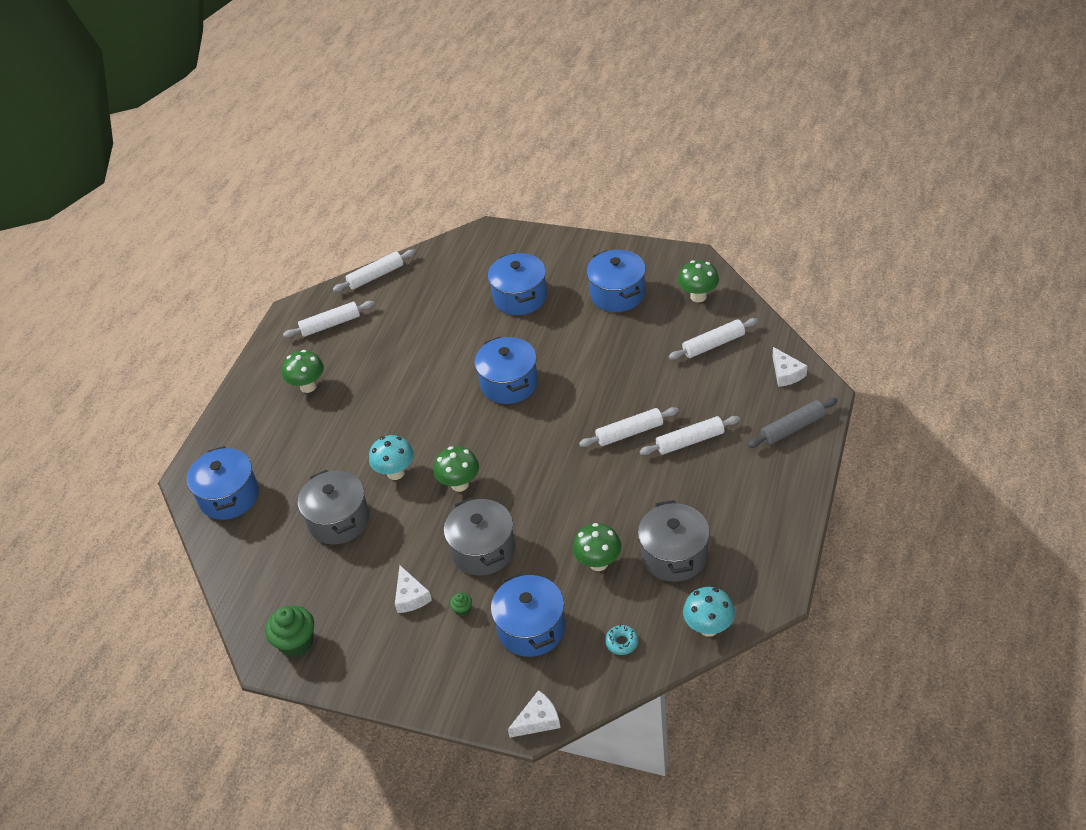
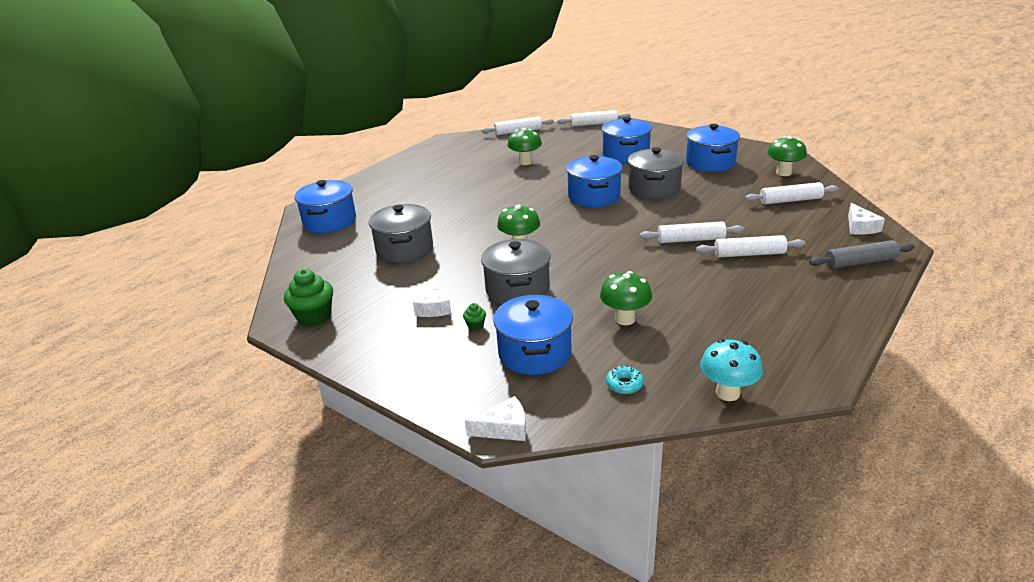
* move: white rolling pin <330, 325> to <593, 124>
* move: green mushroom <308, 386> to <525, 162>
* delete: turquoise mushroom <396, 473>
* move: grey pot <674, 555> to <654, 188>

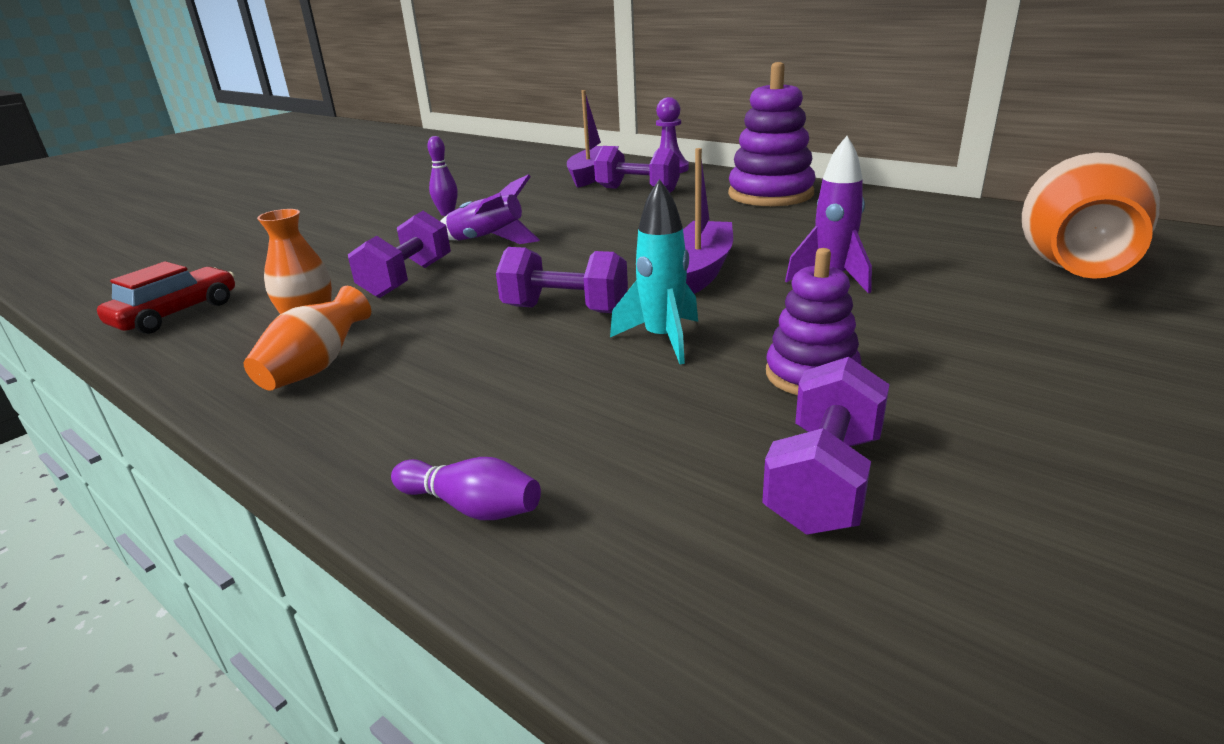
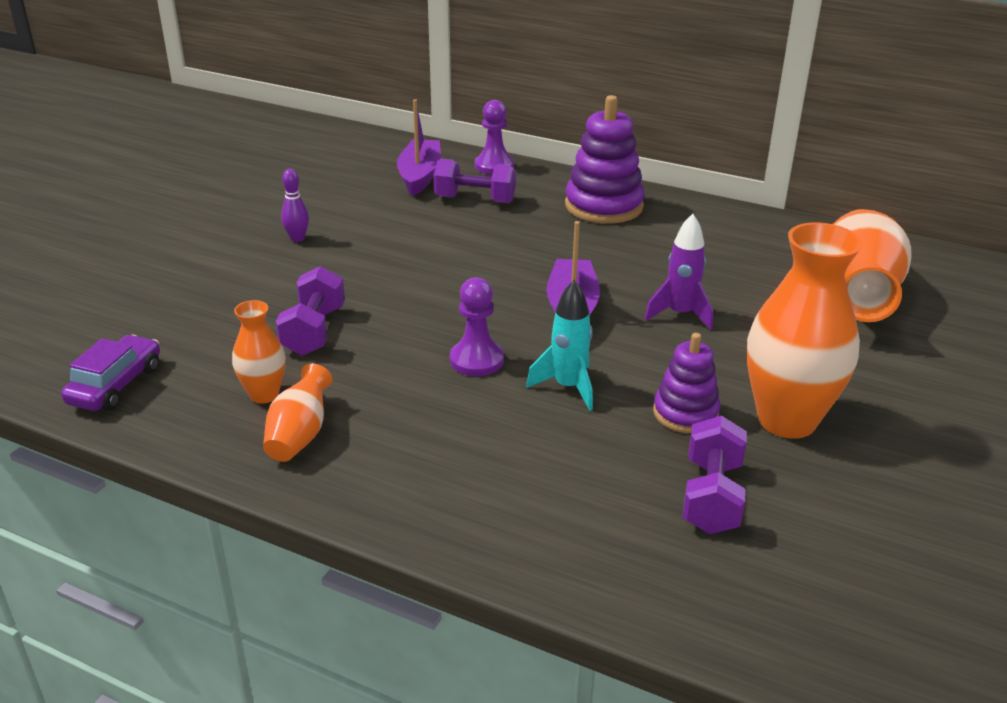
* delete: purple rocket <487, 241>
* replace: purple dumbbell <565, 309> to purple pawn <476, 360>
* recolor: red car <176, 314> to purple car <115, 385>
* delete: purple bowling pin <471, 506>
* insert: orange vase <787, 420>

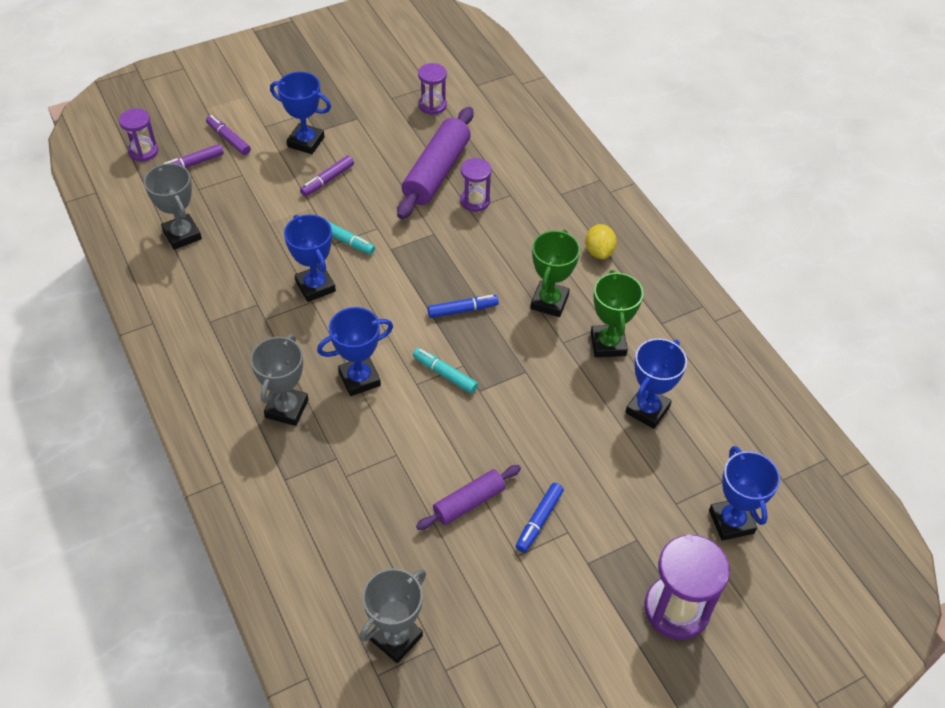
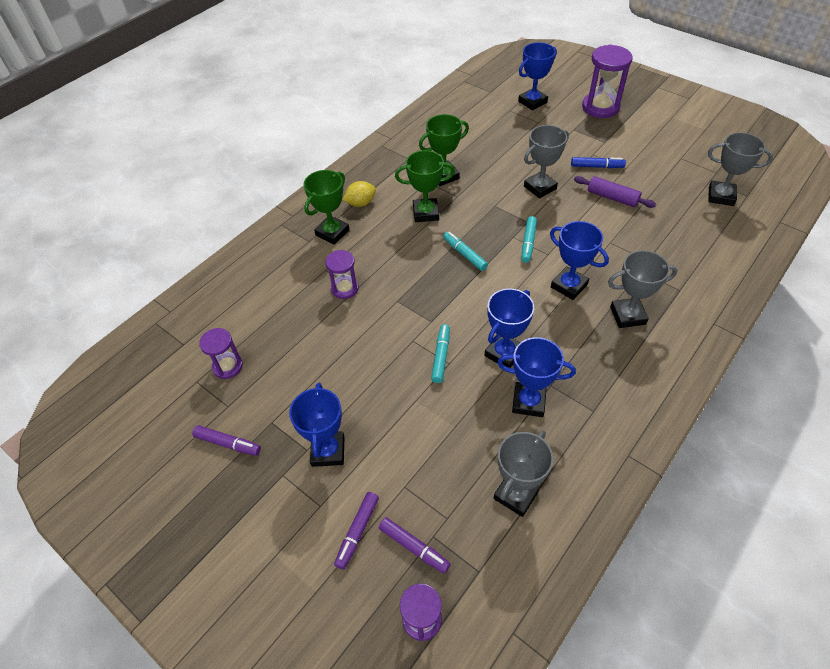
* delete: purple rolling pin <436, 172>
* move: purple marker <327, 180> to <228, 443>
* recolor: blue marker <462, 310> to turquoise marker <465, 254>
* move: blue trophy <647, 410> to <528, 402>
* insert: grey trophy <540, 187>
* insert: green trophy <332, 232>

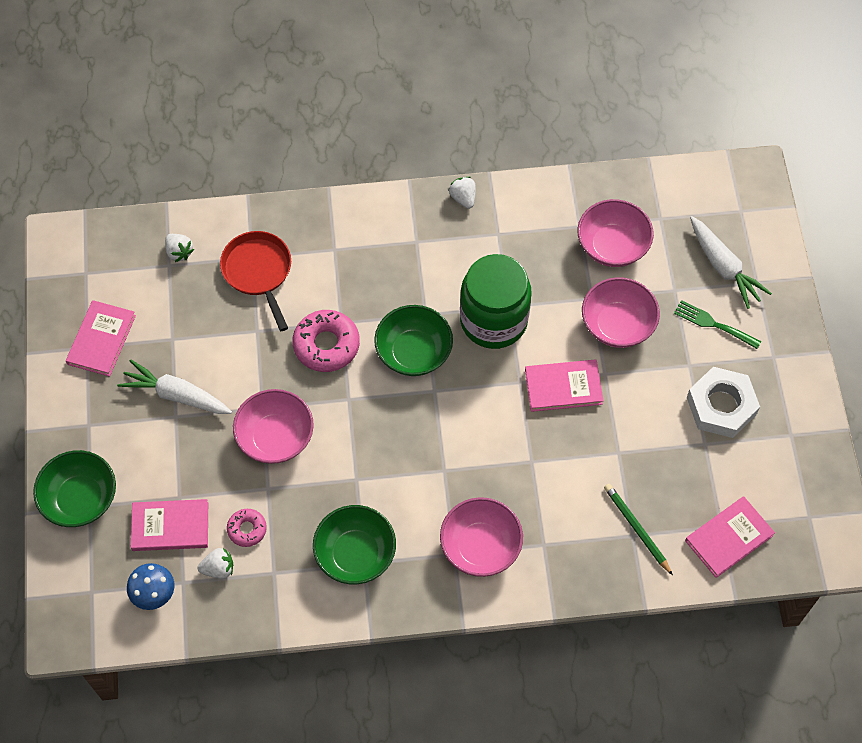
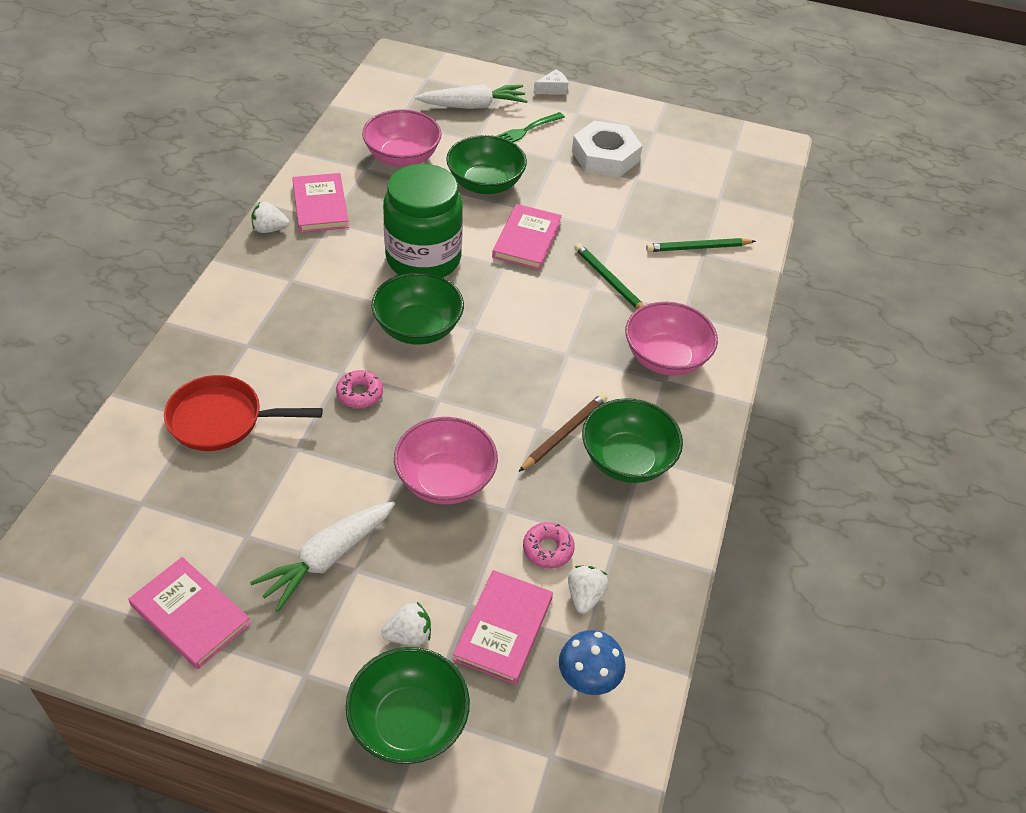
* move: white strawberry <179, 252> to <409, 635>
* recolor: pink bowl <617, 324> to green bowl <485, 184>
* resize: pink donut <326, 345> = <360, 394> x0.56
* move: pink book <729, 538> to <320, 206>
* insert: white cheese <552, 89>
* insert: green pencil <609, 281>
* insert: brown pencil <564, 433>

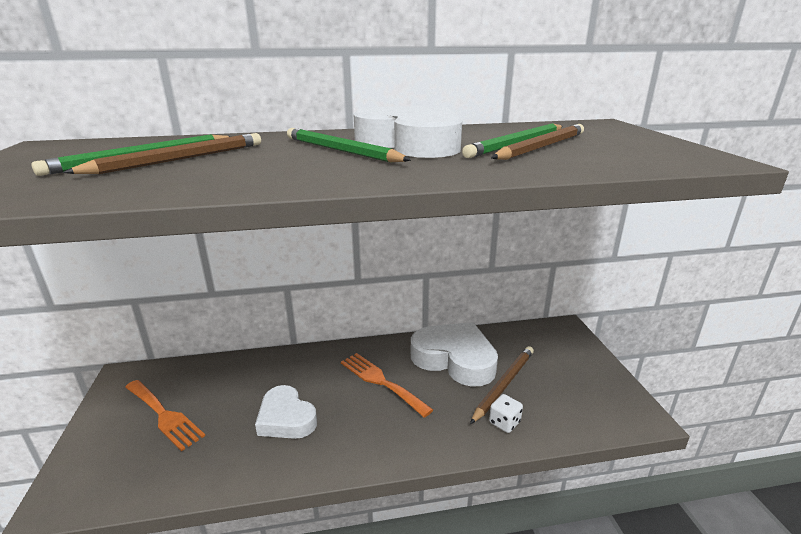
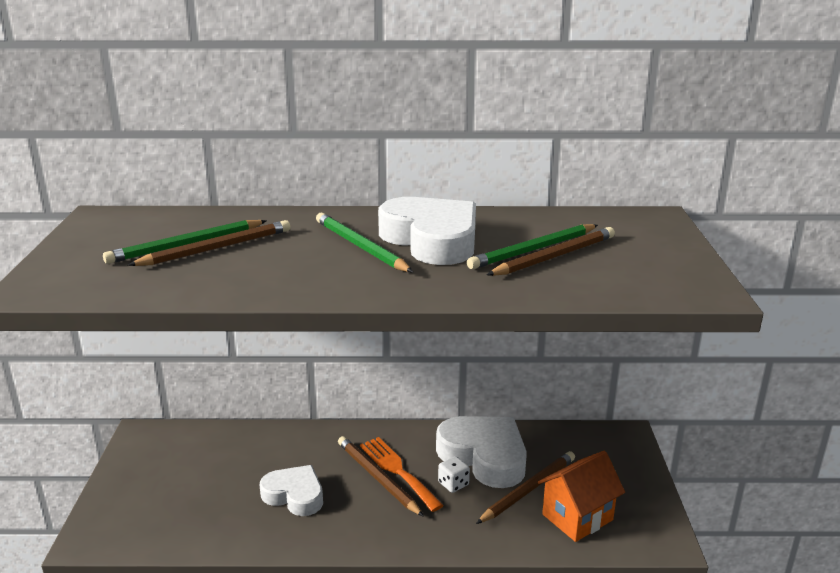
* delete: orange fork <164, 415>
* rotate: white heart <286, 418> = <294, 495> 150 degrees clockwise
* move: white dice <504, 422> to <453, 484>
* insert: brown pencil <377, 478>
* insert: orange house <577, 517>

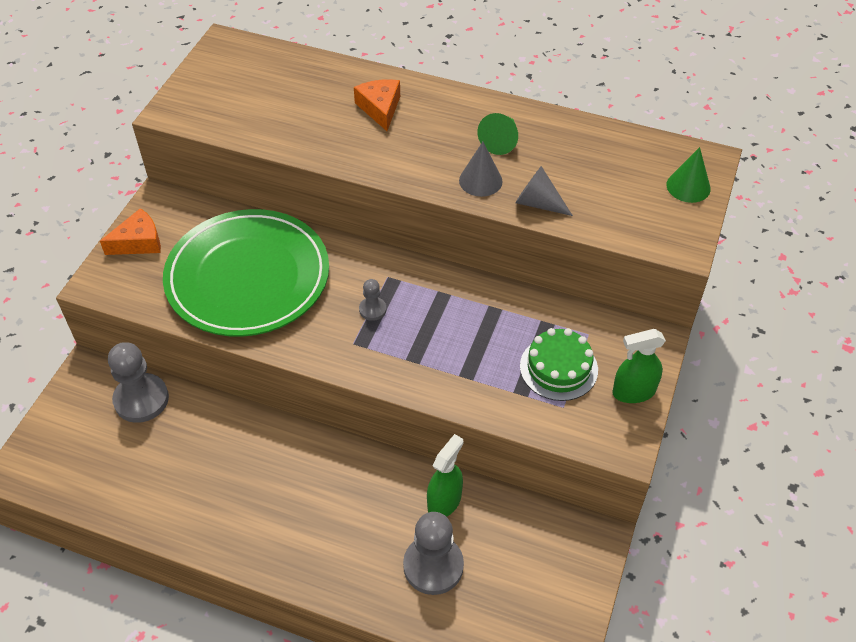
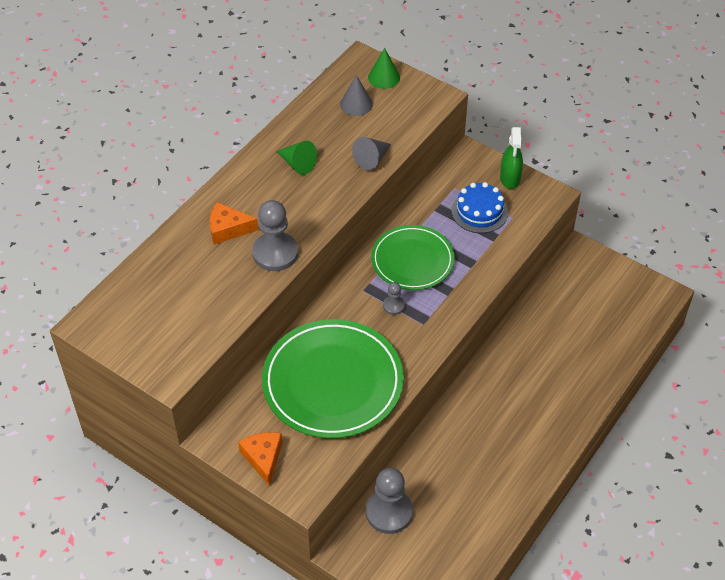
* move: grey cone <480, 181> to <356, 104>
* recolor: green cake <558, 368> to blue cake <479, 211>
* delete: green spray bottle <444, 501>
* move: grey pawn <433, 566> to <275, 253>
* insert: green plate <412, 260>

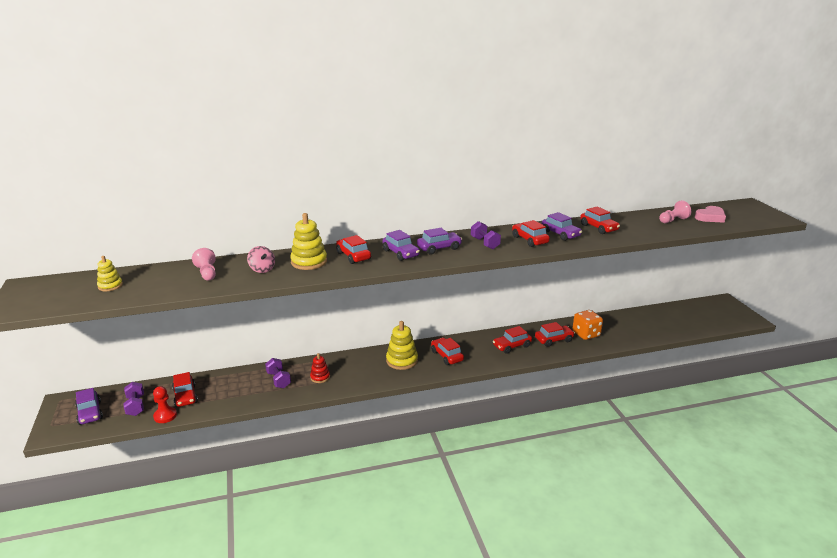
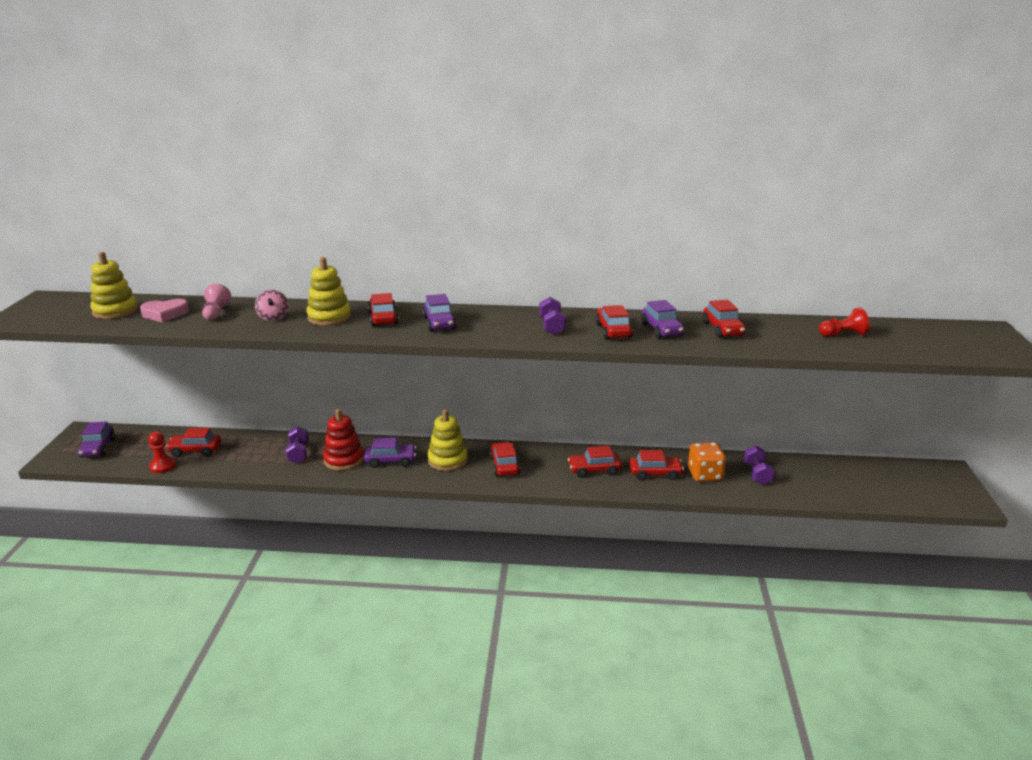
* recolor: pink pawn <673, 220> to red pawn <843, 334>
* move: pink heart <710, 217> to <165, 314>
* move: purple car <439, 248> to <391, 461>
* resize: yellow stacking toy <110, 286> = <115, 311> x1.68
* resize: red stacking toy <320, 377> = <344, 460> x1.68
* rotate: red car <185, 396> = <195, 450> 90 degrees clockwise
* move: purple dumbbell <135, 406> to <757, 474>

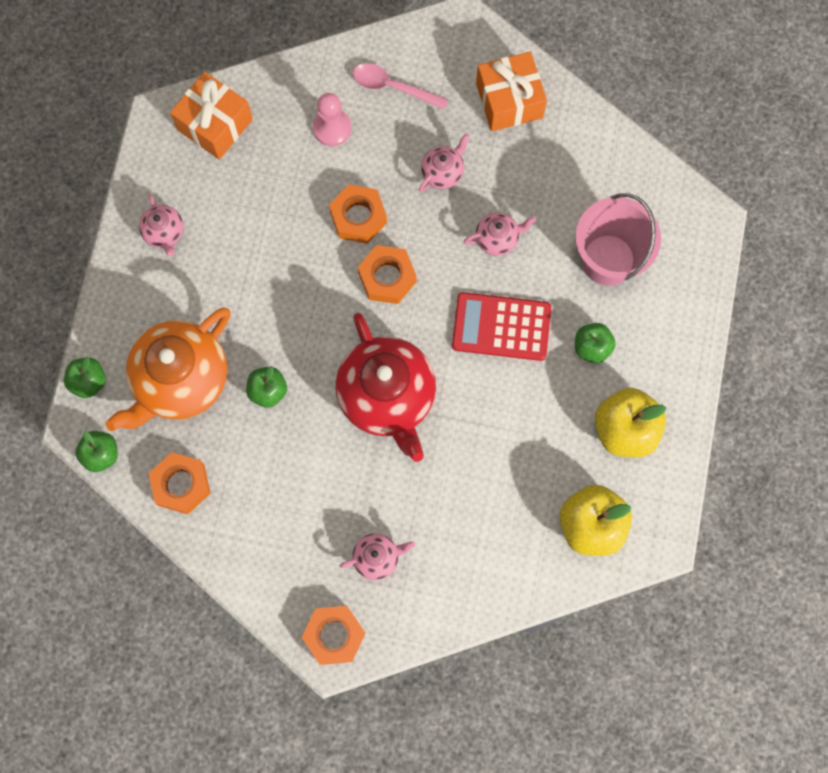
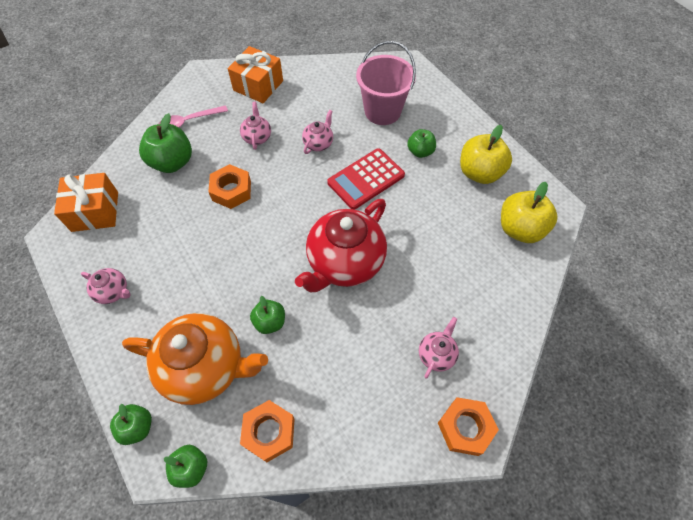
* replace: pink pawn <332, 128> to green apple <172, 162>
* delete: orange nut <387, 277>
* rotate: orange teapot <180, 381> = <205, 367> 75 degrees counterclockwise
* rotate: red teapot <387, 397> = <344, 263> 105 degrees clockwise

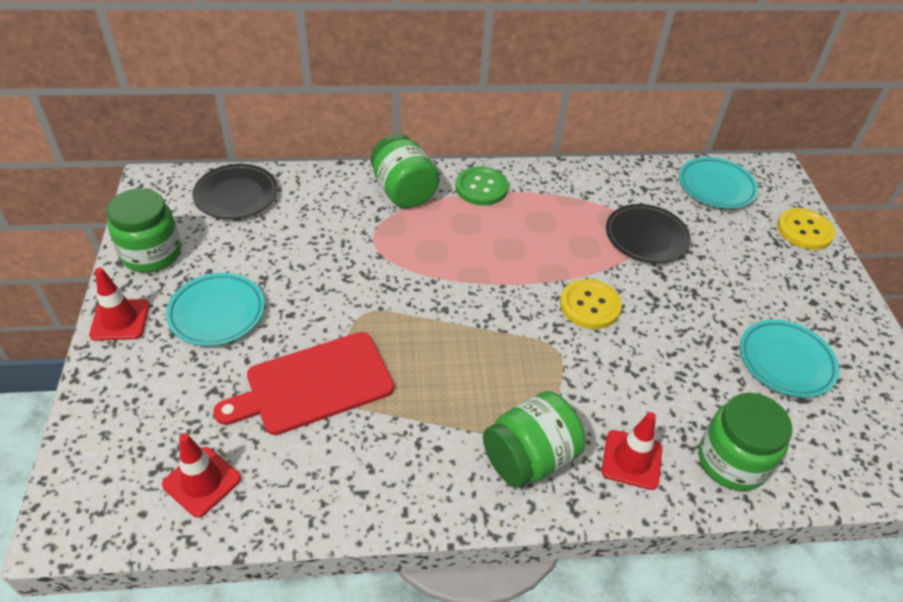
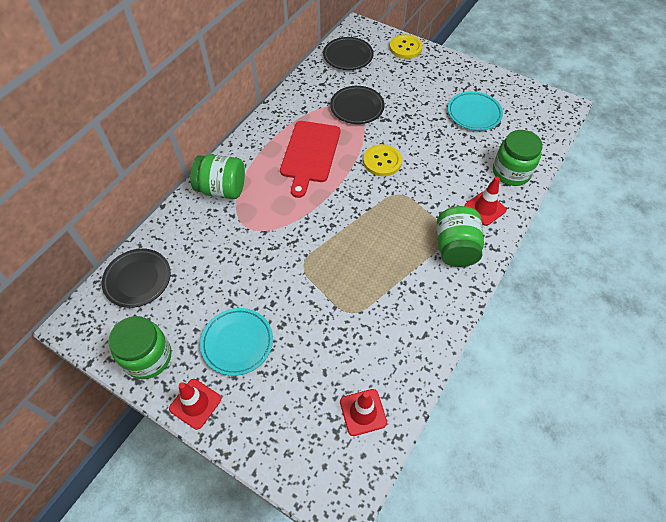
* recolor: turquoise plate <716, 187> to black plate <348, 56>
* delete: green button <481, 188>
* move: red cutting board <313, 384> to <310, 154>

